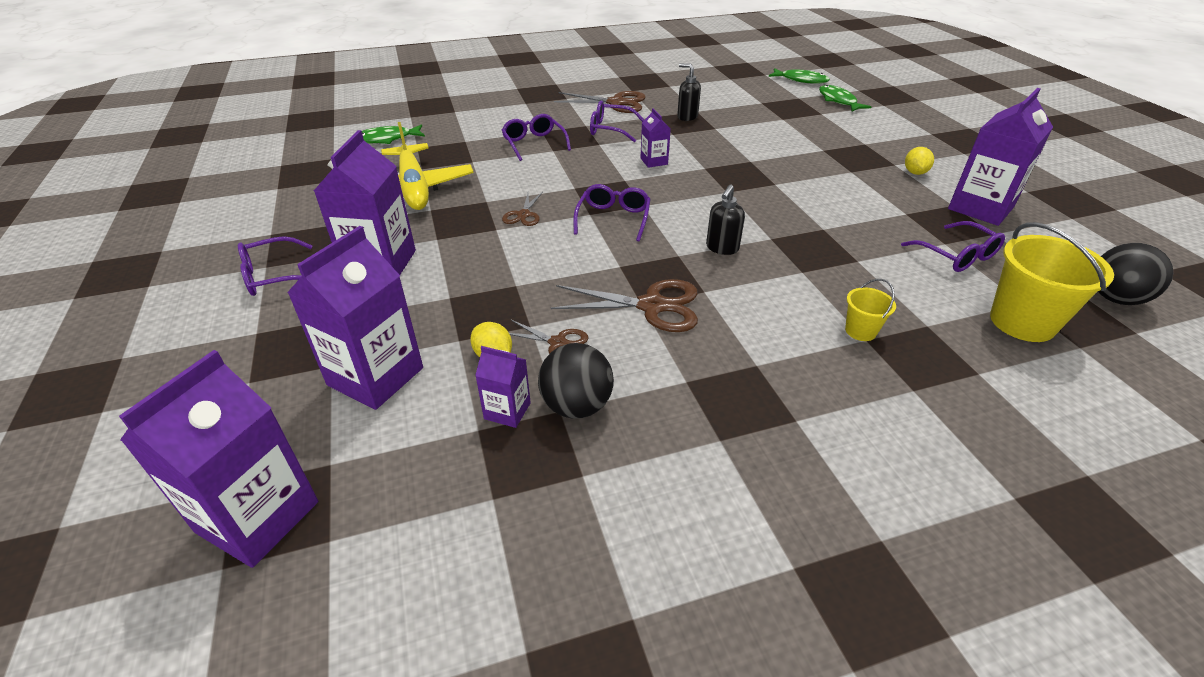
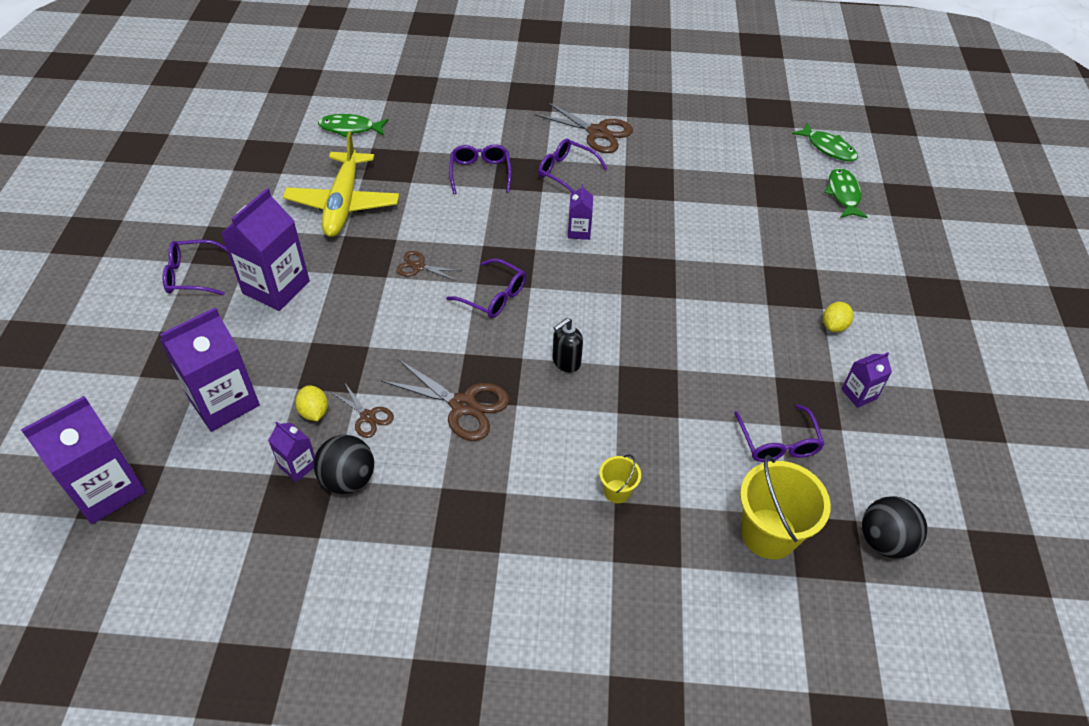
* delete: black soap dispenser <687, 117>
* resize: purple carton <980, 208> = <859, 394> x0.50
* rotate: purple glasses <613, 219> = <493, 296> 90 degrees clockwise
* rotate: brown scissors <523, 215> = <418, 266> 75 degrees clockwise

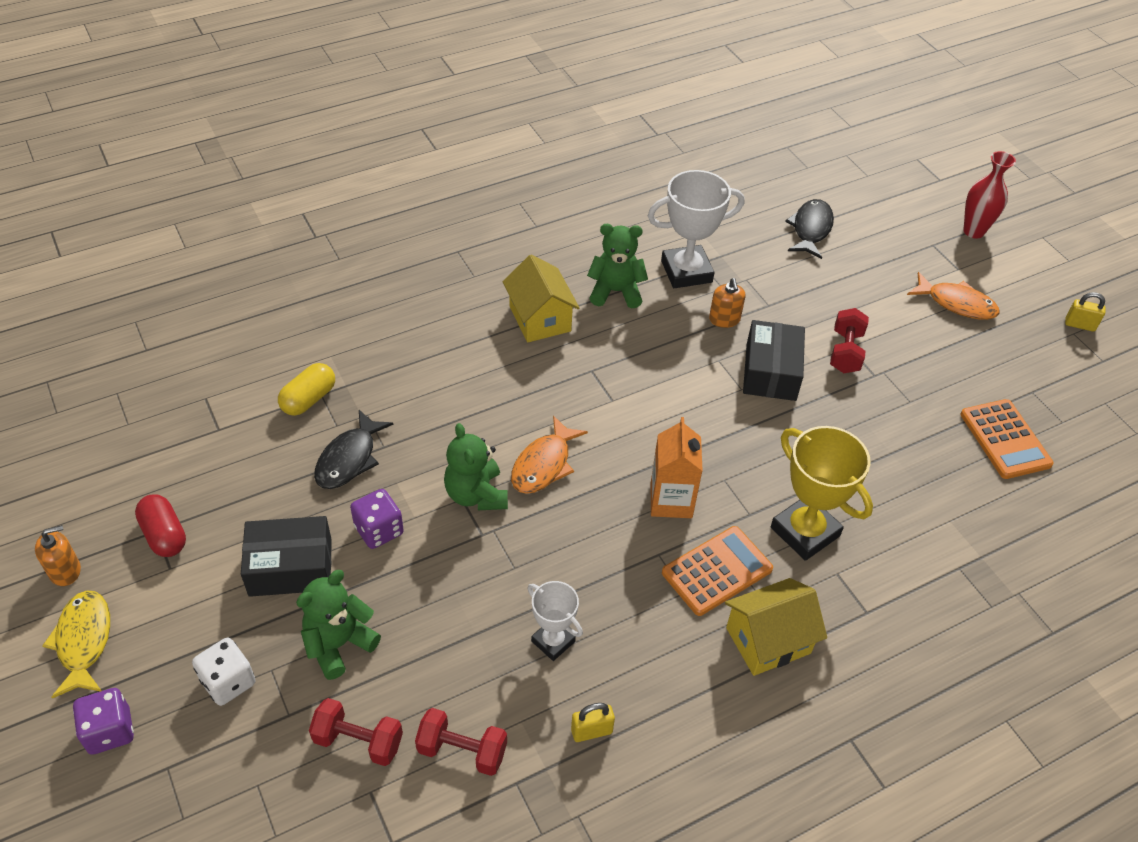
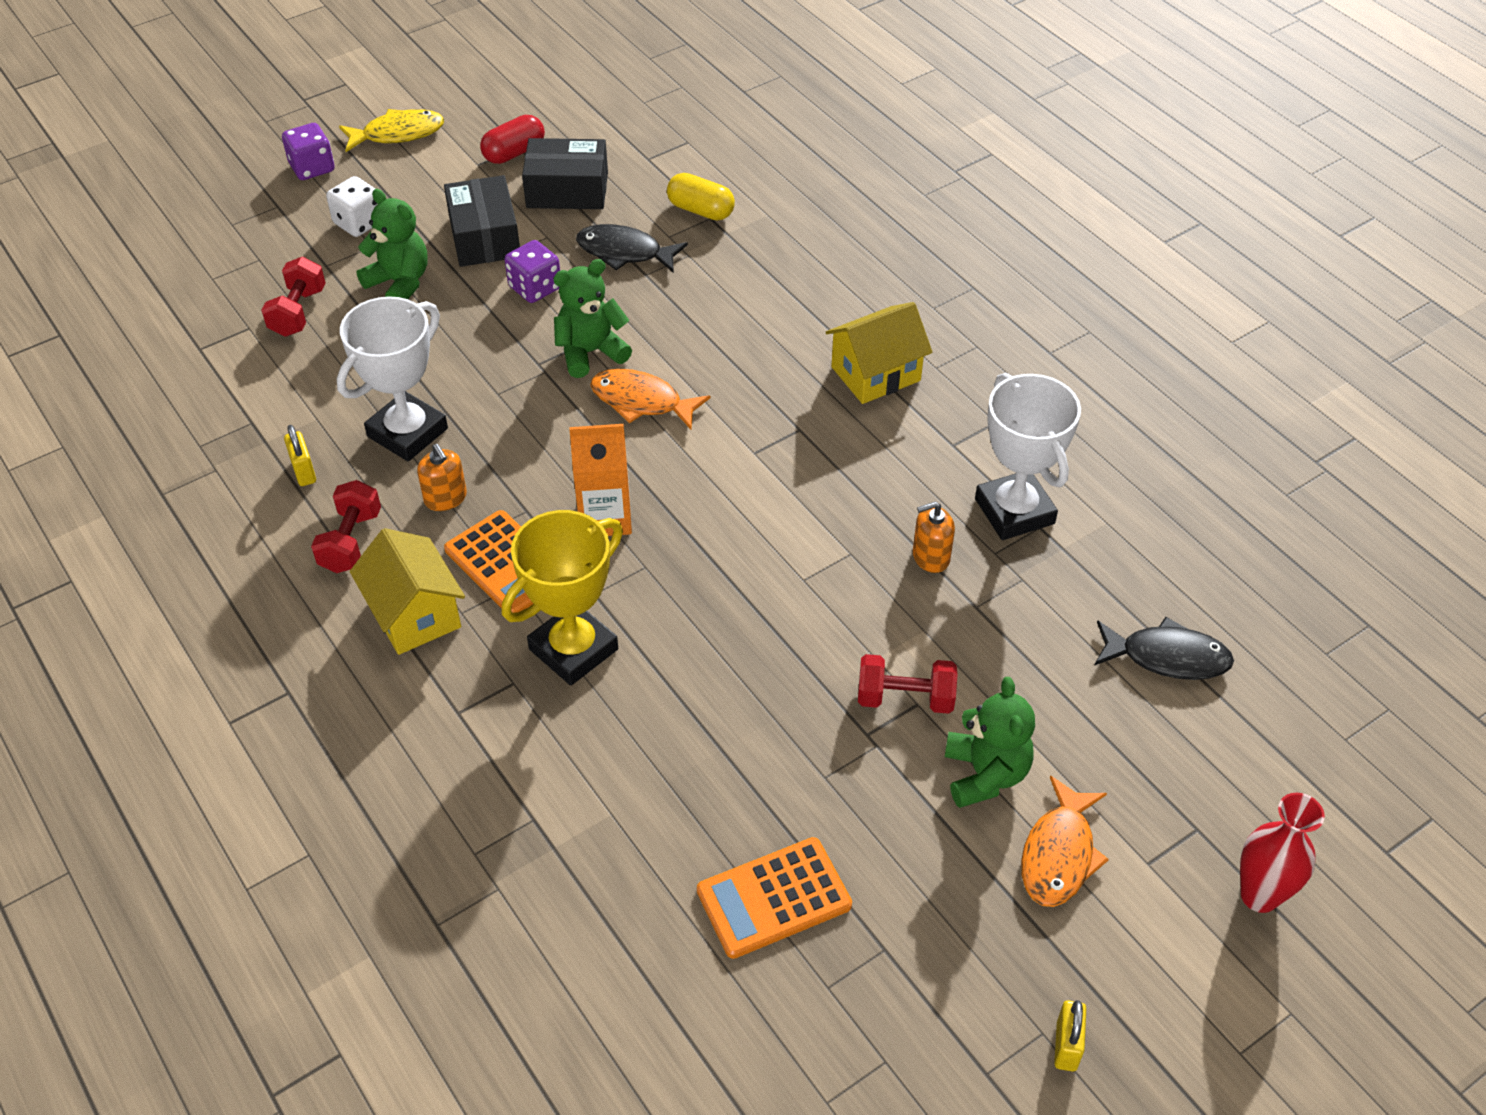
* move: green teddy bear <615, 291> to <985, 774>
* move: black box <770, 372> to <567, 190>
* move: orange soap dispenser <65, 571> to <445, 498>
* resize: white trophy <553, 641> = <407, 432> x1.71
* move: red dumbbell <462, 751> to <351, 541>

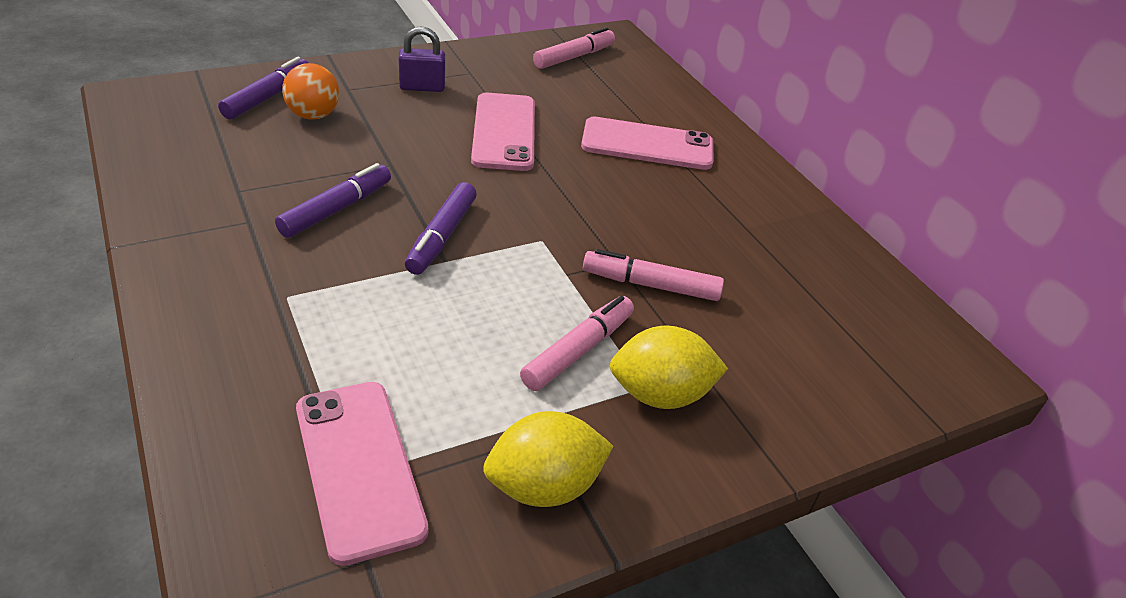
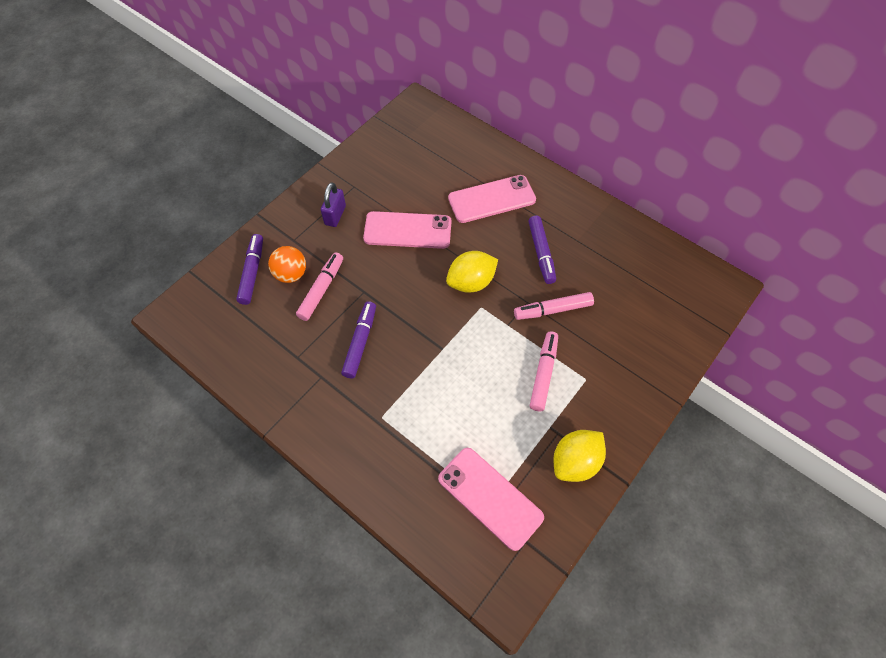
* rotate: purple padlock <422, 87> = <335, 215> 45 degrees counterclockwise
* move: pink marker <573, 57> to <321, 290>
* rotate: pink phone <504, 132> = <407, 230> 60 degrees counterclockwise
* move: purple marker <442, 236> to <541, 253>
* move: yellow lemon <660, 394> to <471, 282>

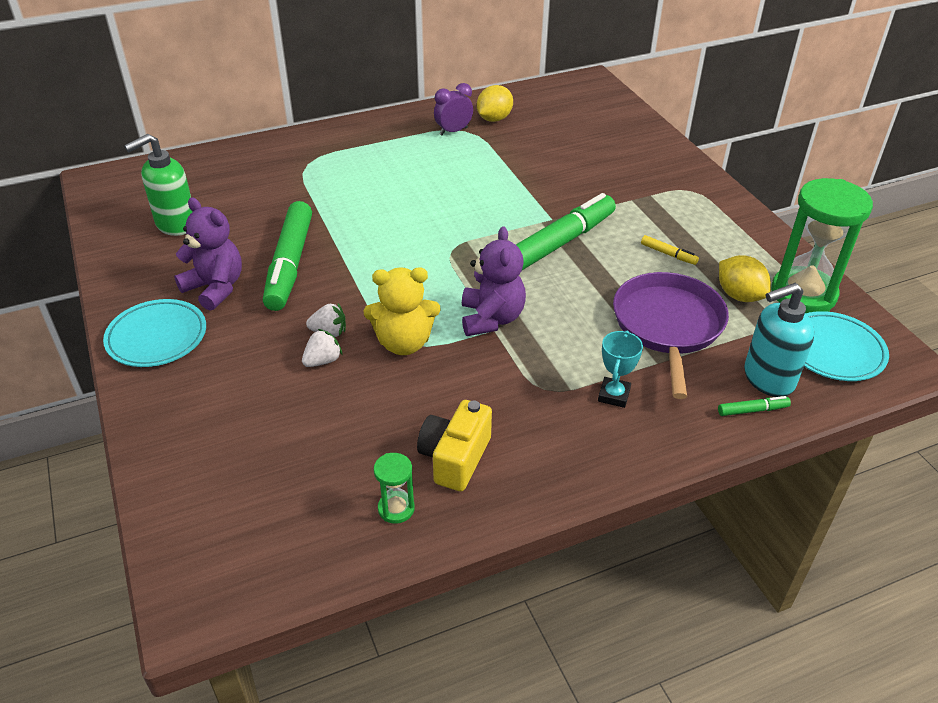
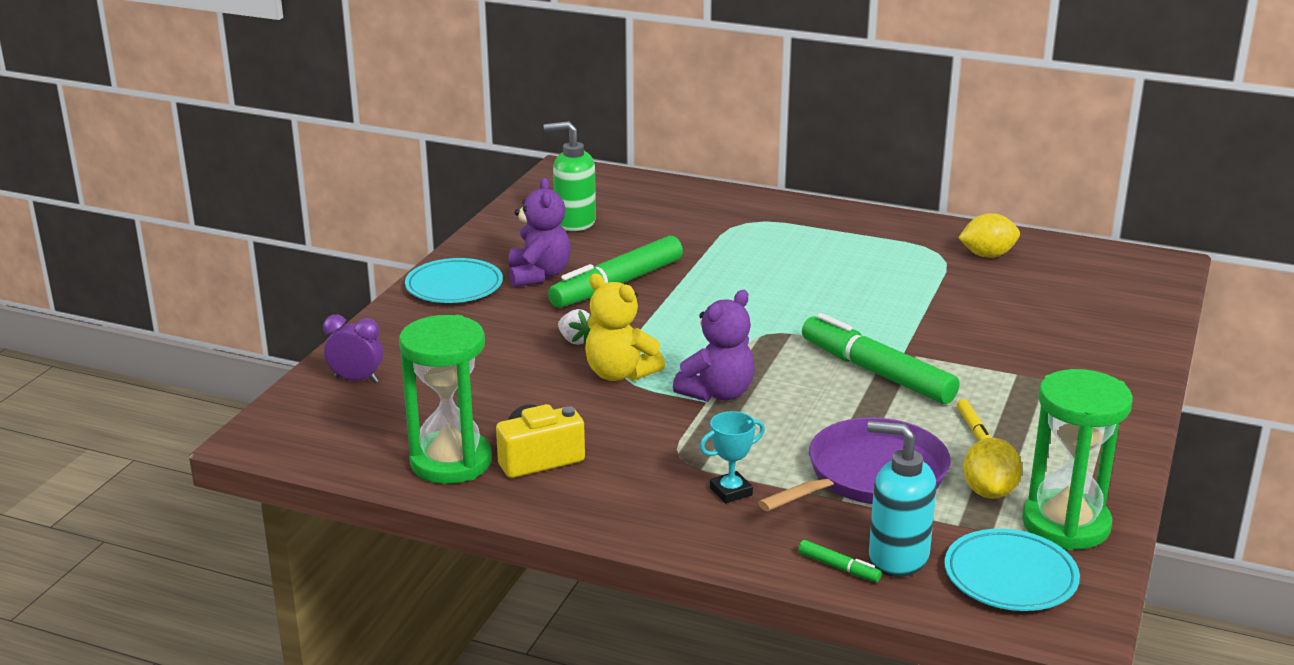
* move: purple clock <453, 131> to <356, 380>
* rotate: green marker <559, 243> = <876, 372> 135 degrees counterclockwise
* delete: white strawberry <323, 361>
* resize: green hourglass <396, 509> = <451, 462> x2.23

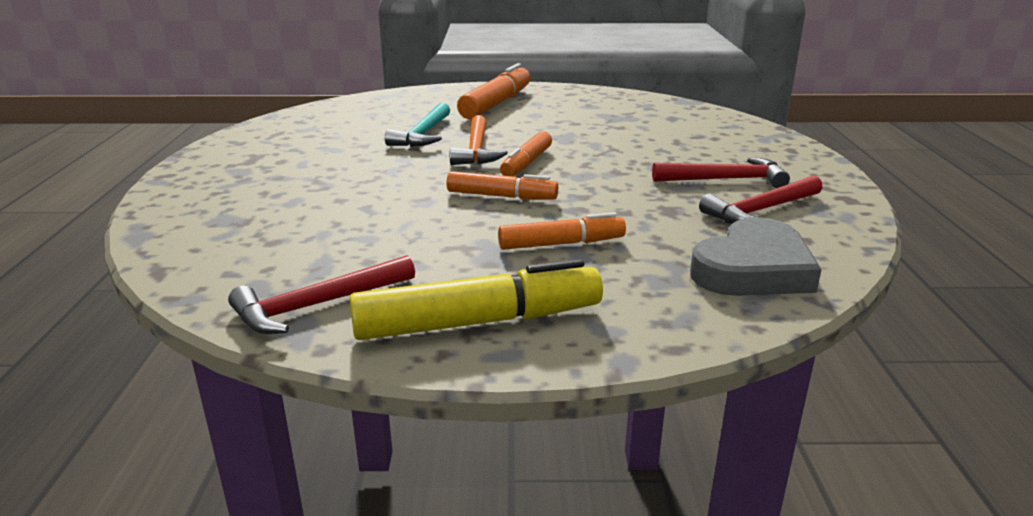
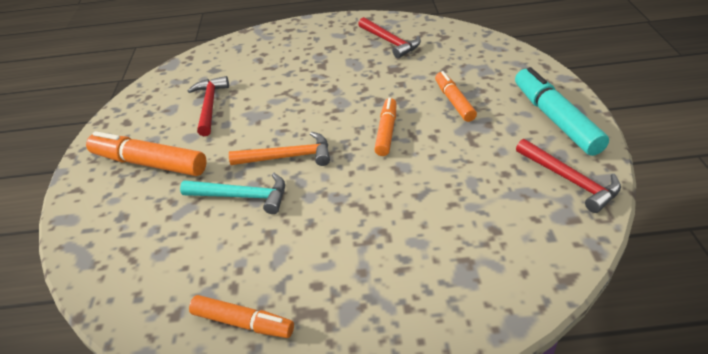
* move: orange marker <526, 163> to <243, 322>
* move: red hammer <726, 180> to <210, 105>
* delete: grey heart <753, 269>
* recolor: yellow marker <478, 322> to turquoise marker <555, 119>

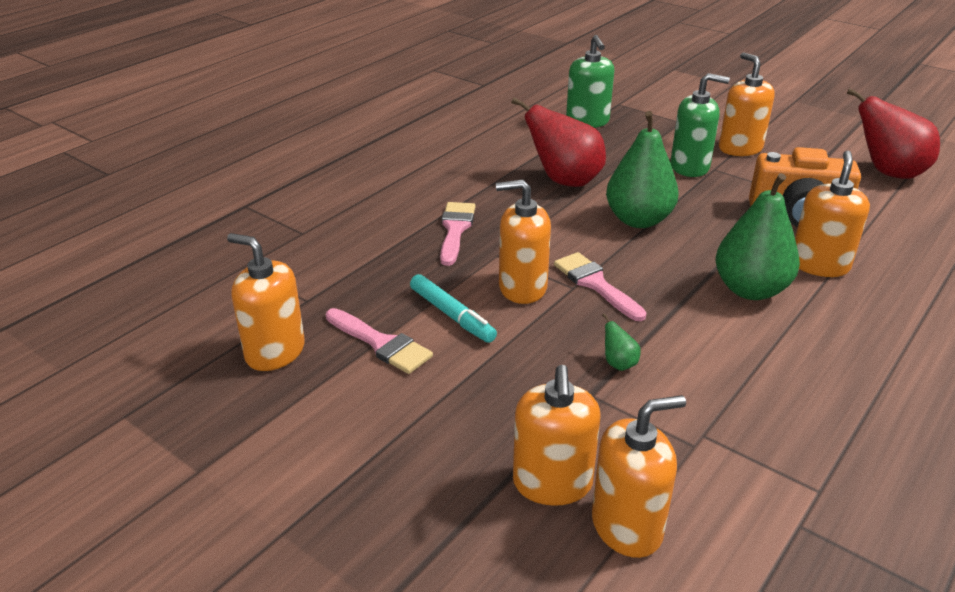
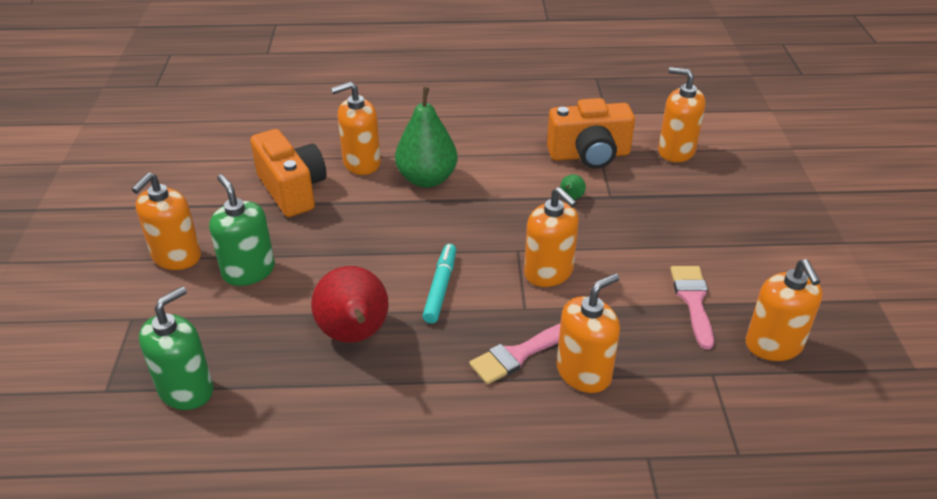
* delete: red pear <888, 172>
* delete: green pear <638, 220>
* delete: pink brush <595, 284>
* move: turquoise marker <452, 315> to <440, 288>
* move: orange soap dispenser <552, 483> to <583, 372>
* insert: orange camera <589, 155>

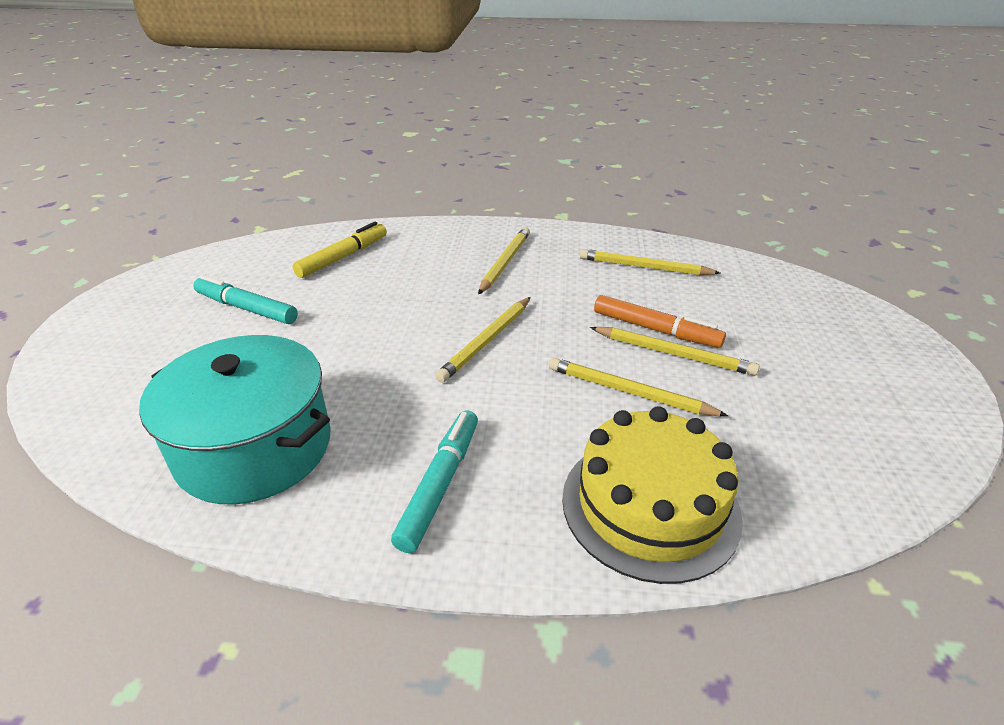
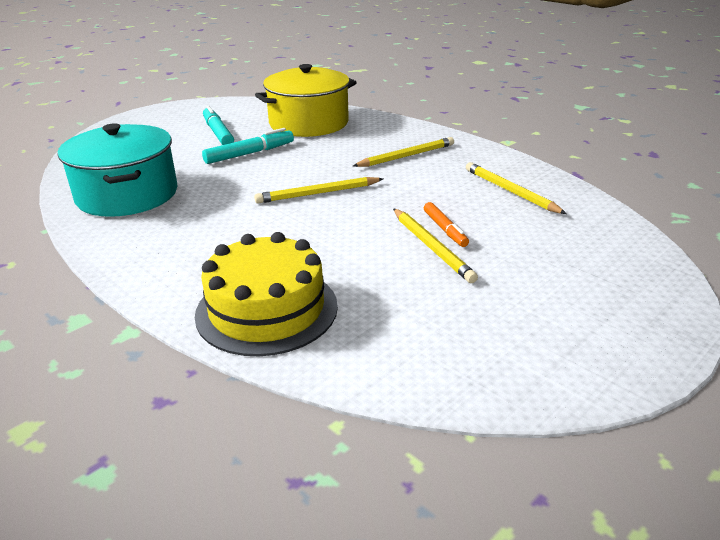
* replace: yellow marker <343, 257> to yellow pot <309, 123>
* resize: orange marker <655, 330> = <445, 229> x0.67
* delete: yellow pencil <629, 392>
* move: turquoise marker <440, 484> to <250, 153>

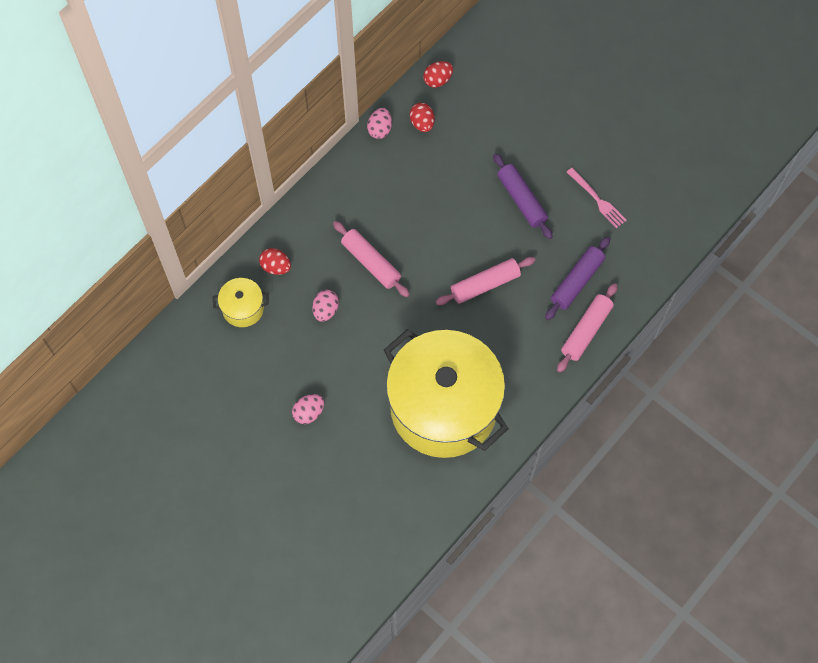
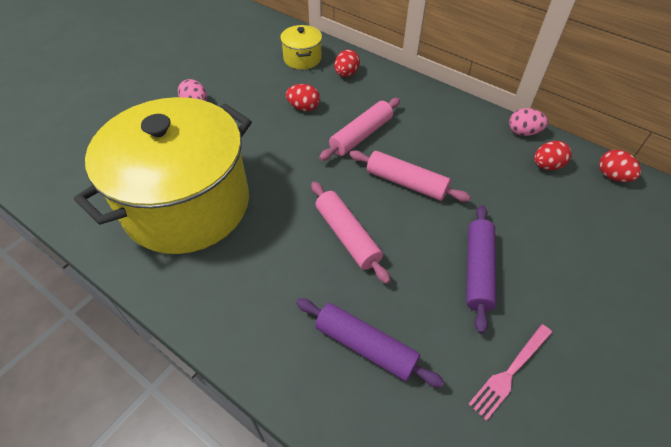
* rotate: purple rolling pin <521, 200> = <478, 270> 45 degrees counterclockwise
* move: pink rolling pin <586, 331> to <406, 183>
* recolor: pink egg <325, 310> to red egg <303, 107>

